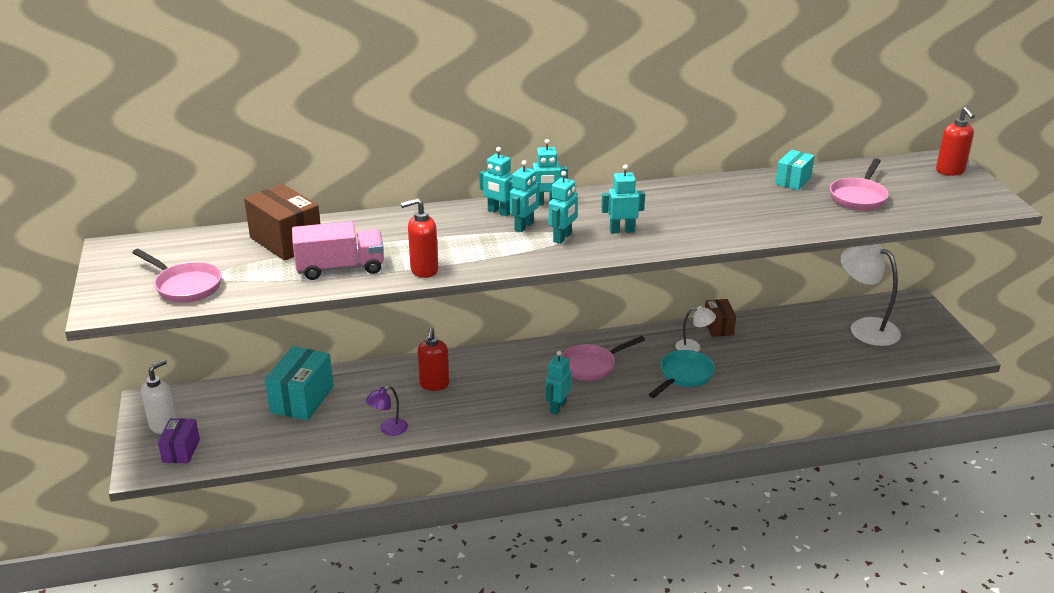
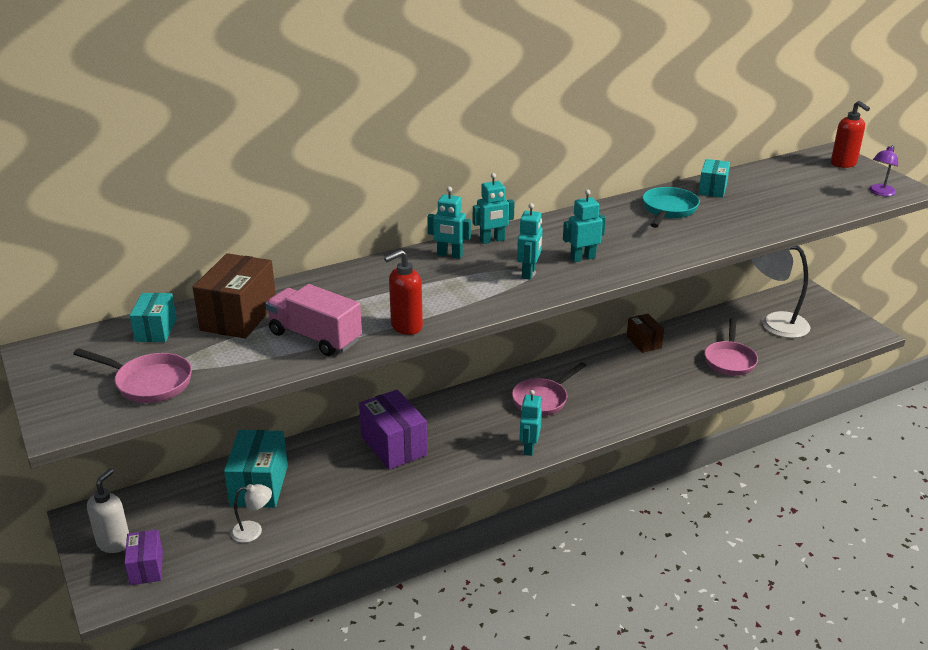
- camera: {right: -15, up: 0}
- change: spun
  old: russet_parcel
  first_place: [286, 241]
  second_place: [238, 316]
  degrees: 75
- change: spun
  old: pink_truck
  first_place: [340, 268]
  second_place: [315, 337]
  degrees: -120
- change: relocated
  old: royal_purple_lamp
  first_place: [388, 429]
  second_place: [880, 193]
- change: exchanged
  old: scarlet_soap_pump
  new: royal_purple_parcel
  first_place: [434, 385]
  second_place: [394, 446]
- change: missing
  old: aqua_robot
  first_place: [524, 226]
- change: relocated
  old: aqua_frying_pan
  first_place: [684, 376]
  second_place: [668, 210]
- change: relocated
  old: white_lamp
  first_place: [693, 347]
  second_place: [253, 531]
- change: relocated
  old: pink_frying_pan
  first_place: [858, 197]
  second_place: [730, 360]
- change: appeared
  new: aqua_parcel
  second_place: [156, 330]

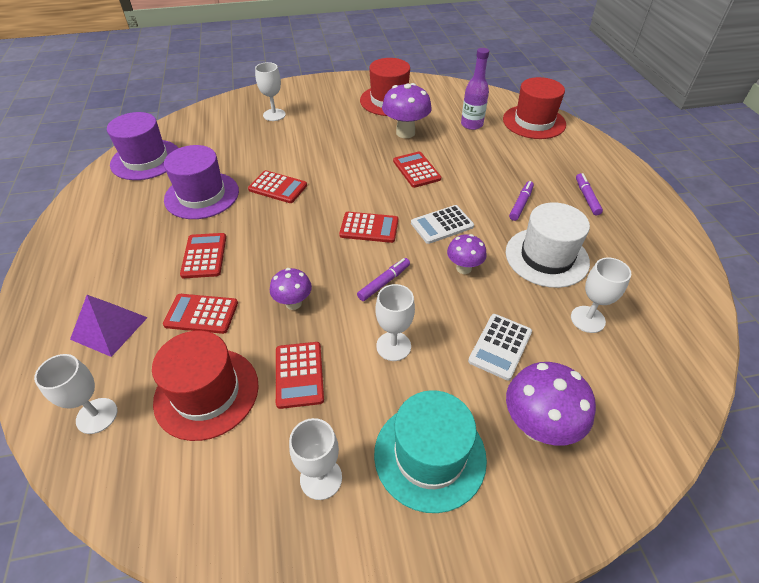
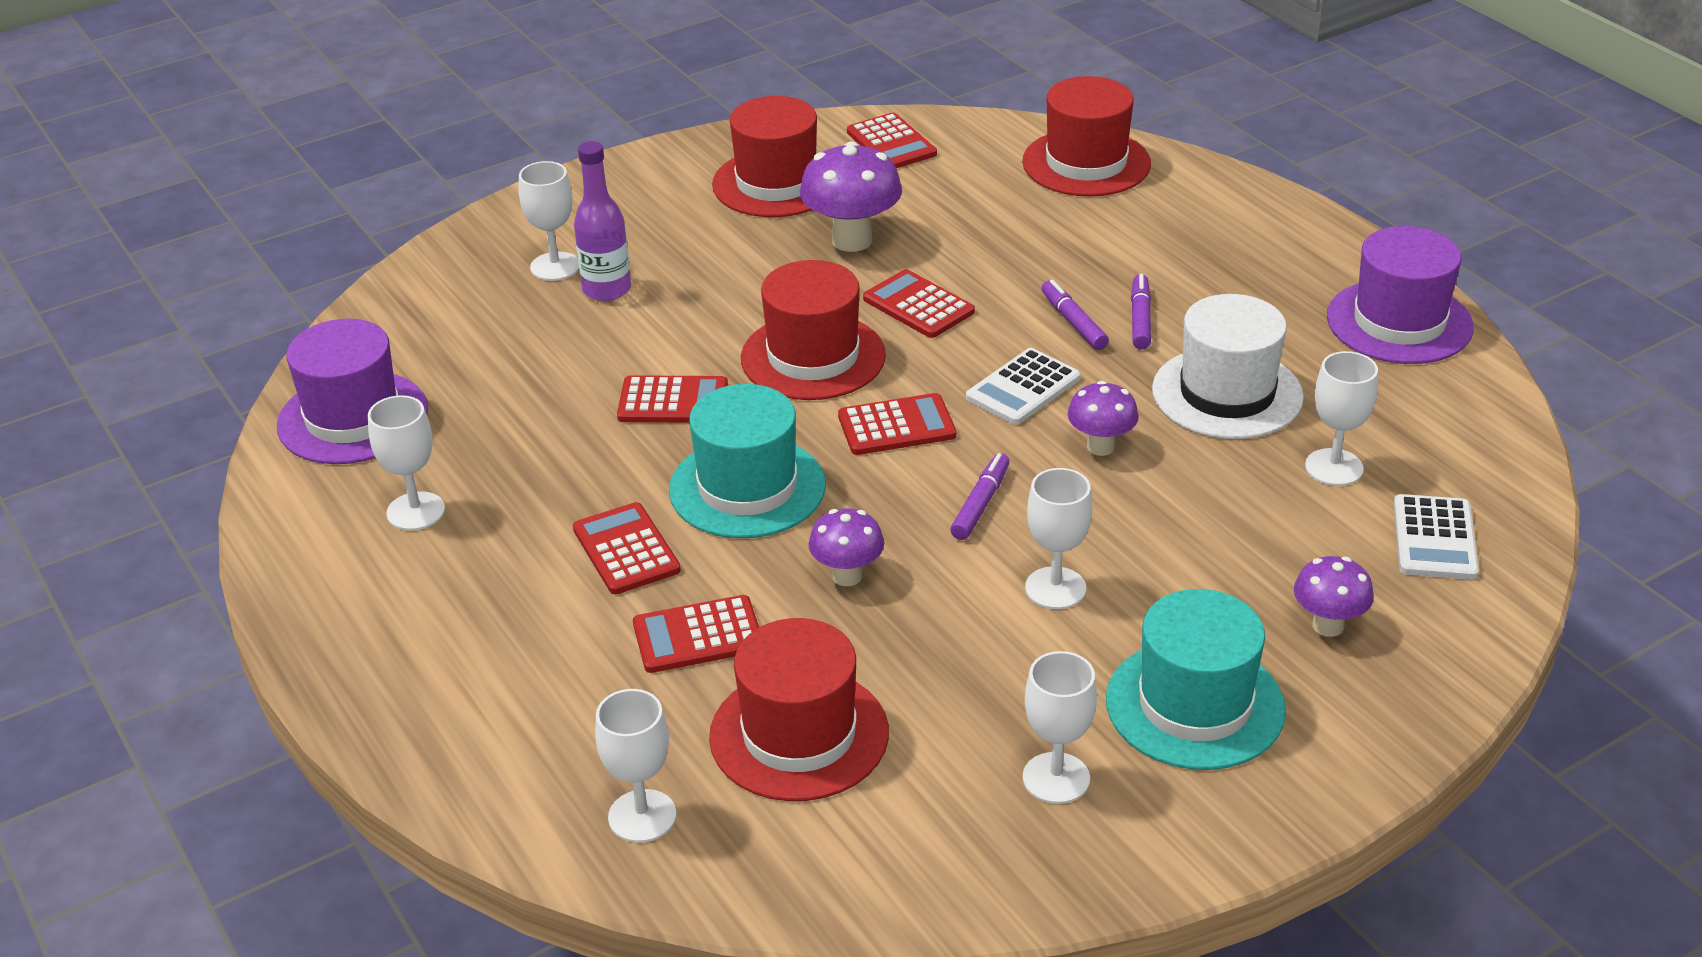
- camera: {right: -20, up: -10}
- change: missing
  old: royal_purple_pyramid
  first_place: [109, 328]
- change: relocated
  old: royal_purple_hat
  first_place: [202, 195]
  second_place: [1399, 322]
- change: relocated
  old: scarlet_adding_machine
  first_place: [299, 374]
  second_place: [891, 143]
- change: relocated
  old: royal_purple_drink_bottle
  first_place: [471, 124]
  second_place: [606, 289]
- change: relocated
  old: white_adding_machine
  first_place: [500, 346]
  second_place: [1434, 538]
- change: size
  old: royal_purple_mushroom
  first_place: [538, 426]
  second_place: [1328, 626]
  factor: 0.61
- change: relocated
  old: royal_purple_marker
  first_place: [587, 197]
  second_place: [1073, 322]
- change: appeared
  new: white_goblet
  second_place: [416, 511]
- change: appeared
  new: aqua_hat
  second_place: [747, 488]
- change: appeared
  new: scarlet_hat
  second_place: [813, 357]

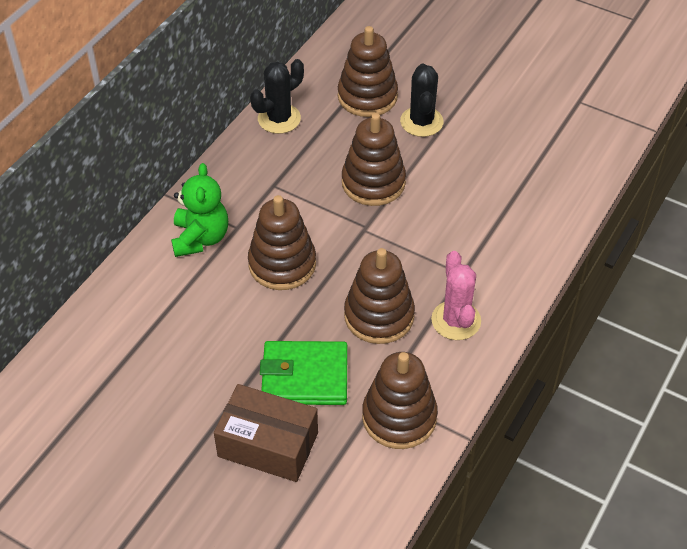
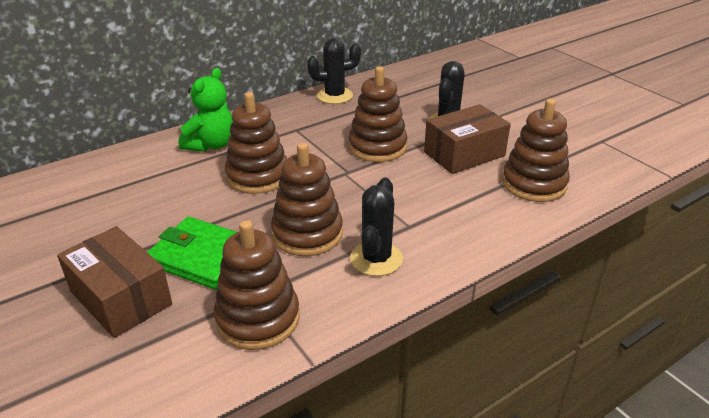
- camera: {right: 25, up: -15}
- change: relocated
  old: russet_ring_stacker
  first_place: [367, 96]
  second_place: [533, 184]
- change: colour
  old: pink_prickly_plant
  new: jet-black_prickly_plant
  first_place: [456, 320]
  second_place: [376, 259]
- change: appeared
  new: russet_parcel
  second_place: [464, 154]

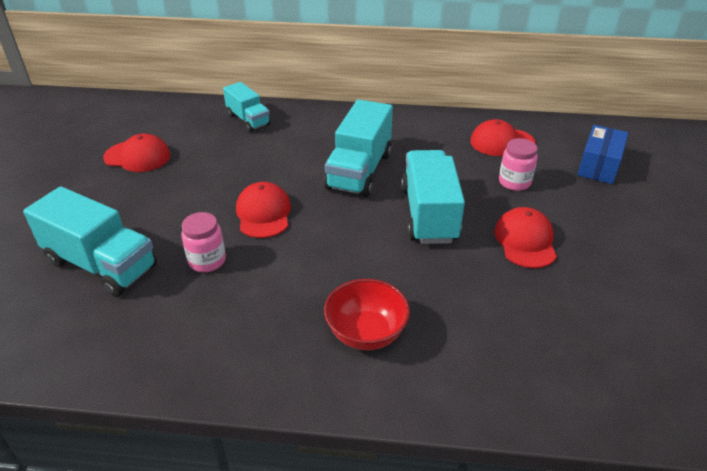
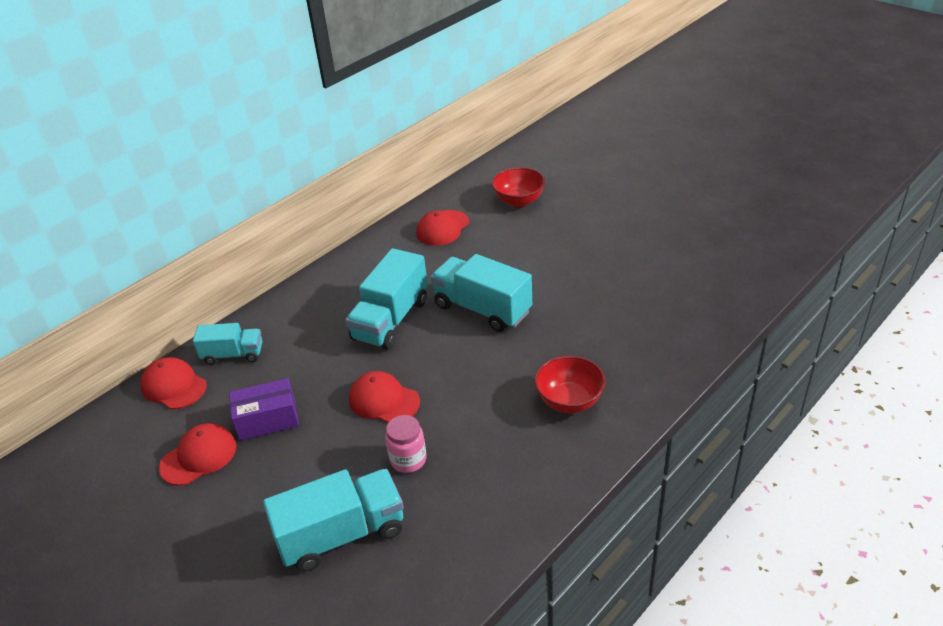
- camera: {right: -50, up: 0}
- change: spun
  old: aqua_truck
  first_place: [359, 171]
  second_place: [391, 320]
  degrees: 60
- change: relocated
  old: scarlet_cap
  first_place: [525, 241]
  second_place: [174, 386]
- change: missing
  old: pink_preserve_jar
  first_place: [514, 182]
- change: exchanged
  old: cobalt_parcel
  new: scarlet_deep_dish
  first_place: [598, 166]
  second_place: [519, 201]
- change: appeared
  new: royal_purple_parcel
  second_place: [267, 420]

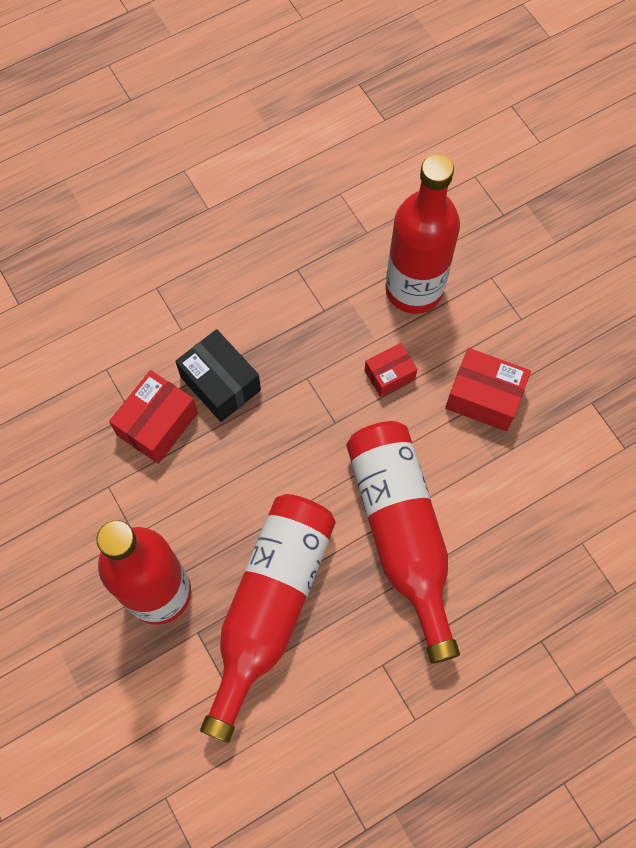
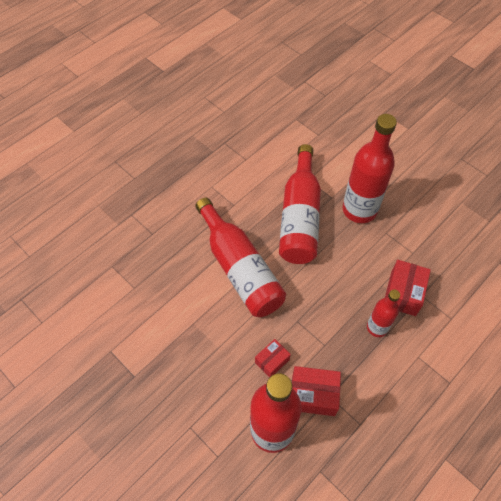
- camera: {right: 165, up: -10}
- change: exchanged
  old: jet-black_parcel
  new: scarlet_drink_bottle
  first_place: [220, 383]
  second_place: [377, 327]
- change: relocated
  old: scarlet_parcel
  first_place: [484, 397]
  second_place: [313, 395]

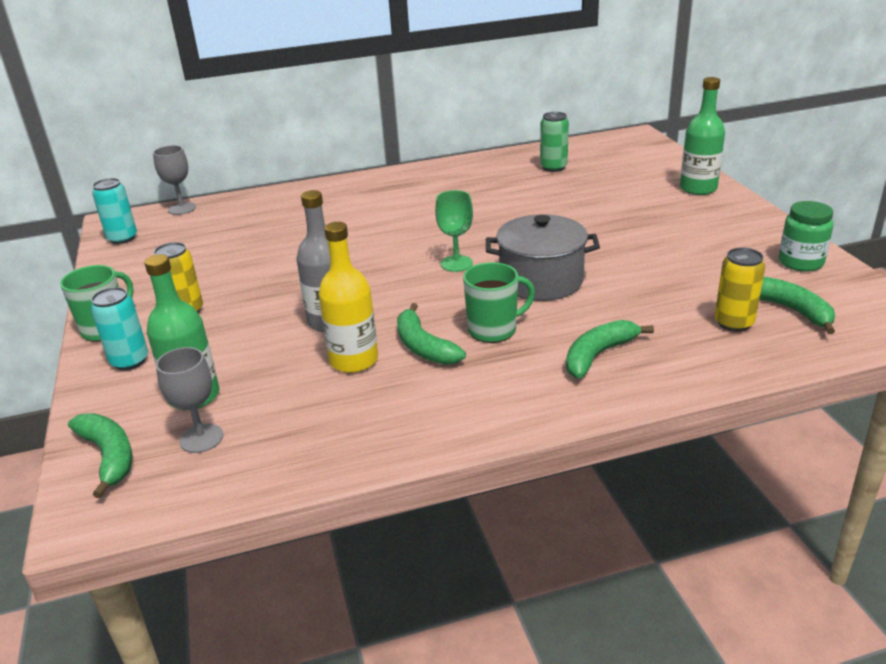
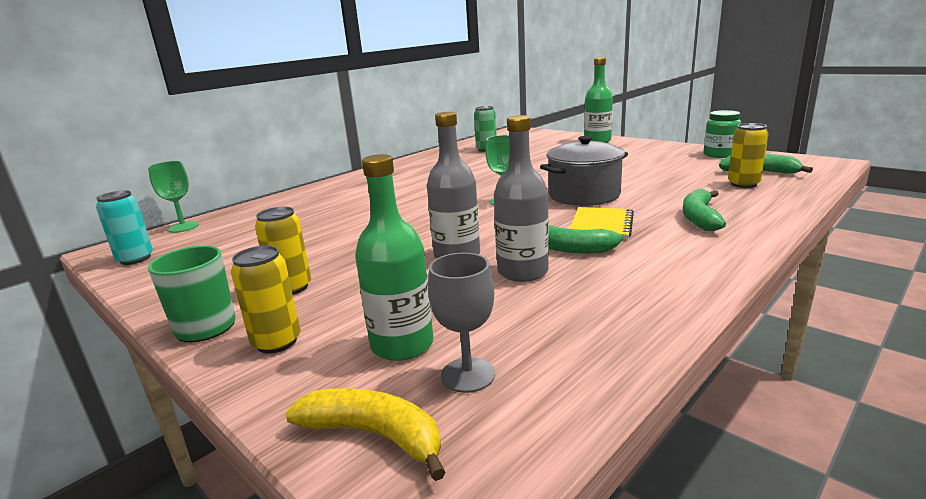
- camera: {right: -30, up: -10}
- change: colour
  old: green_toy_banana
  new: bright_yellow_toy_banana
  first_place: [109, 456]
  second_place: [374, 435]
- change: colour
  old: aqua_soda_can
  new: bright_yellow_soda_can
  first_place: [130, 361]
  second_place: [277, 342]
- change: colour
  old: gray_goblet
  new: green_goblet
  first_place: [182, 208]
  second_place: [183, 227]
- change: colour
  old: bright_yellow_drink_bottle
  new: gray_drink_bottle
  first_place: [354, 360]
  second_place: [523, 272]
- change: exchanged
  old: green_coffee_mug
  new: bright_yellow_exercise_book
  first_place: [494, 330]
  second_place: [601, 225]

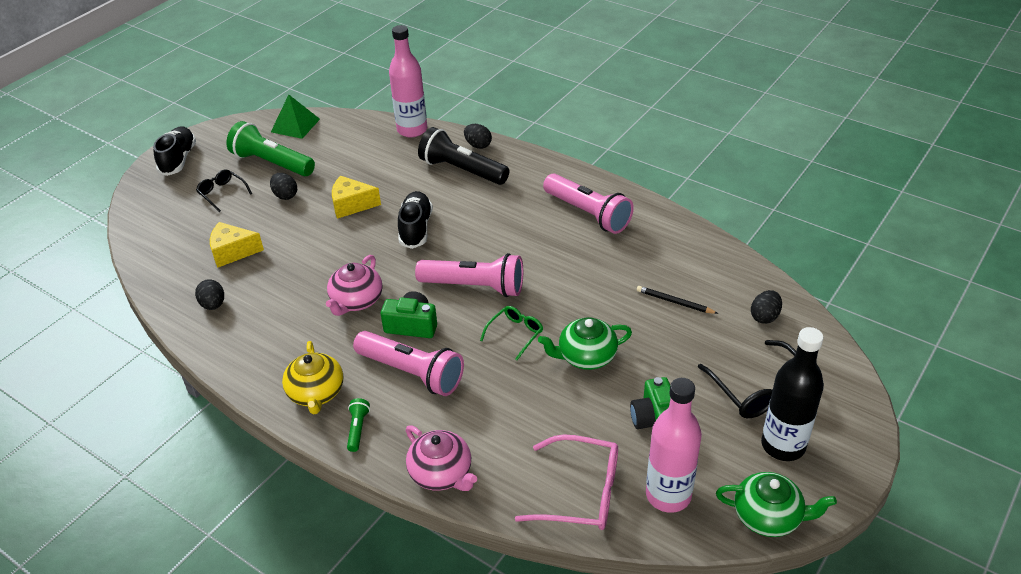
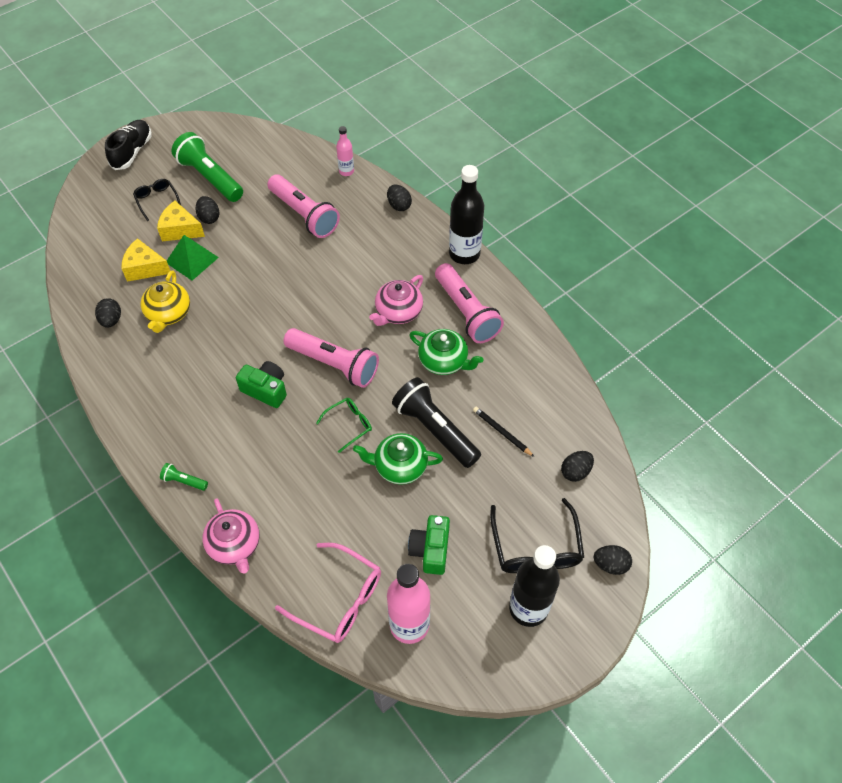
- camera: {right: 15, up: 15}
- change: relocated
  old: green_pyramid
  first_place: [295, 125]
  second_place: [192, 259]
- change: relocated
  old: bright_yellow_china_teapot
  first_place: [316, 393]
  second_place: [168, 313]
- change: relocated
  old: pink_china_teapot
  first_place: [356, 301]
  second_place: [398, 312]
- change: relocated
  old: bright_yellow_cheese_wedge
  first_place: [351, 205]
  second_place: [180, 230]
- change: spun
  old: green_flashlight
  first_place: [358, 429]
  second_place: [184, 481]
  degrees: -90
- change: relocated
  old: pink_flashlight
  first_place: [411, 372]
  second_place: [304, 214]
- change: size
  old: pink_drink_bottle
  first_place: [412, 130]
  second_place: [346, 171]
  factor: 0.52
- change: missing
  old: jet-black_lace-up_shoe
  first_place: [416, 228]
- change: relocated
  old: jet-black_flashlight
  first_place: [462, 170]
  second_place: [435, 430]
- change: relocated
  old: green_china_teapot
  first_place: [768, 516]
  second_place: [444, 361]
- change: appeared
  new: jet-black_drink_bottle
  second_place: [464, 254]
- change: appeared
  new: jet-black_toy_egg
  second_place: [610, 564]

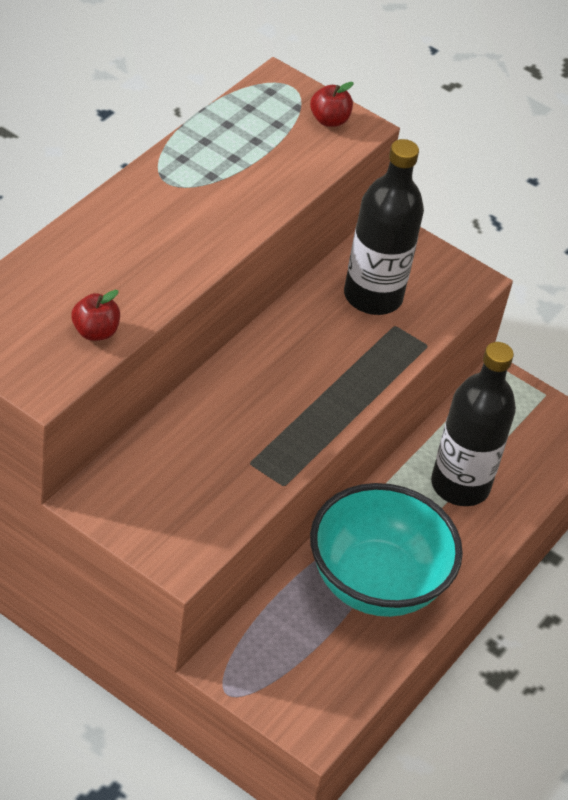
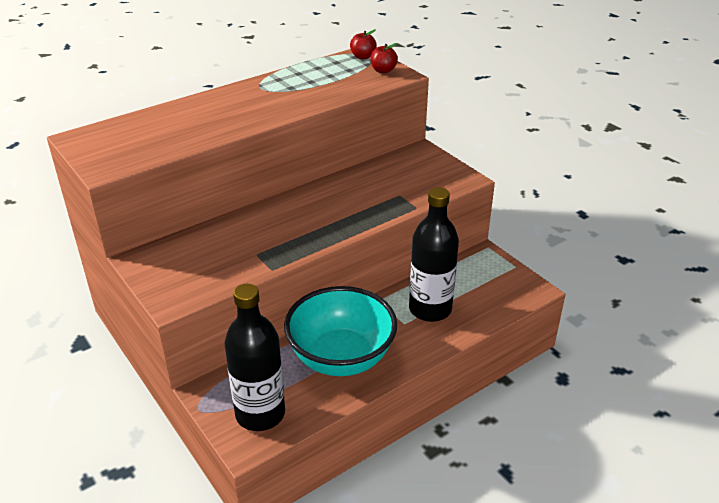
- camera: {right: 25, up: -10}
- change: relocated
  old: scarlet_apple_fruit
  first_place: [95, 332]
  second_place: [363, 57]
- change: relocated
  old: jet-black_drink_bottle
  first_place: [373, 296]
  second_place: [260, 414]

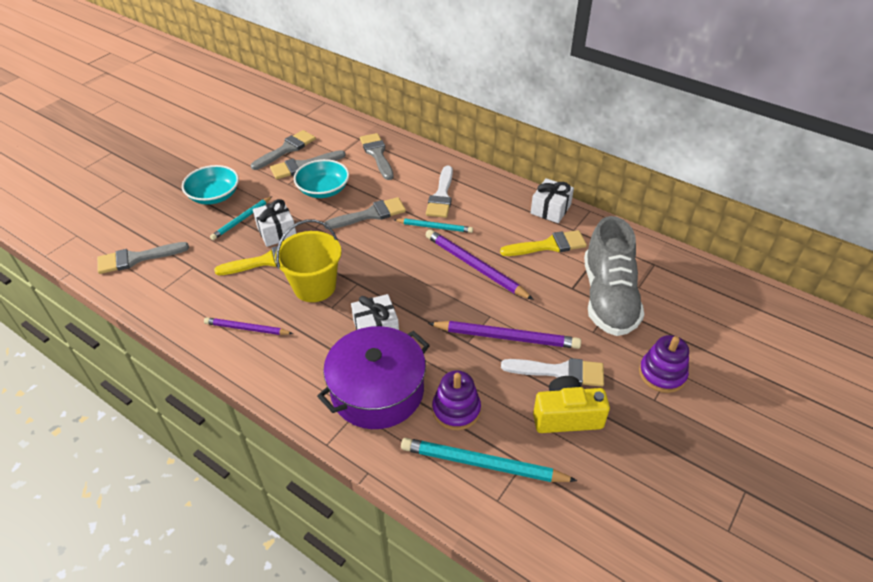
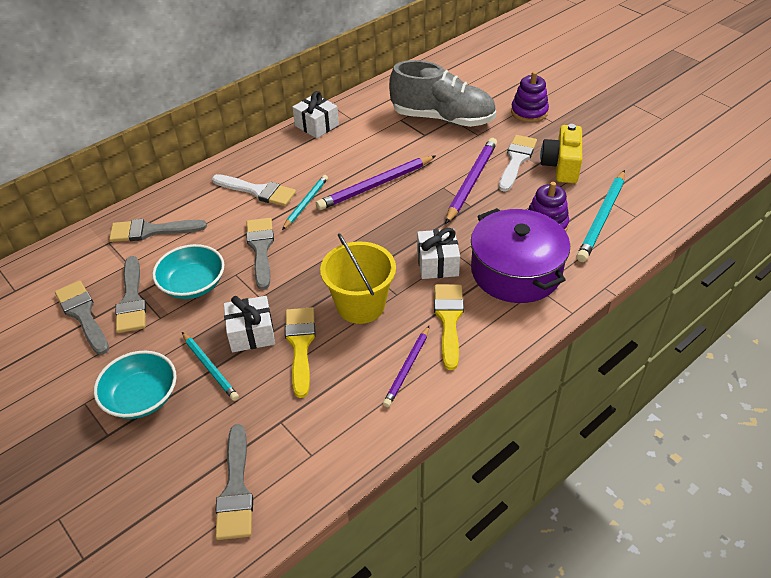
- camera: {right: -75, up: 0}
- change: relocated
  old: bright_yellow_paintbrush
  first_place: [548, 245]
  second_place: [448, 320]

